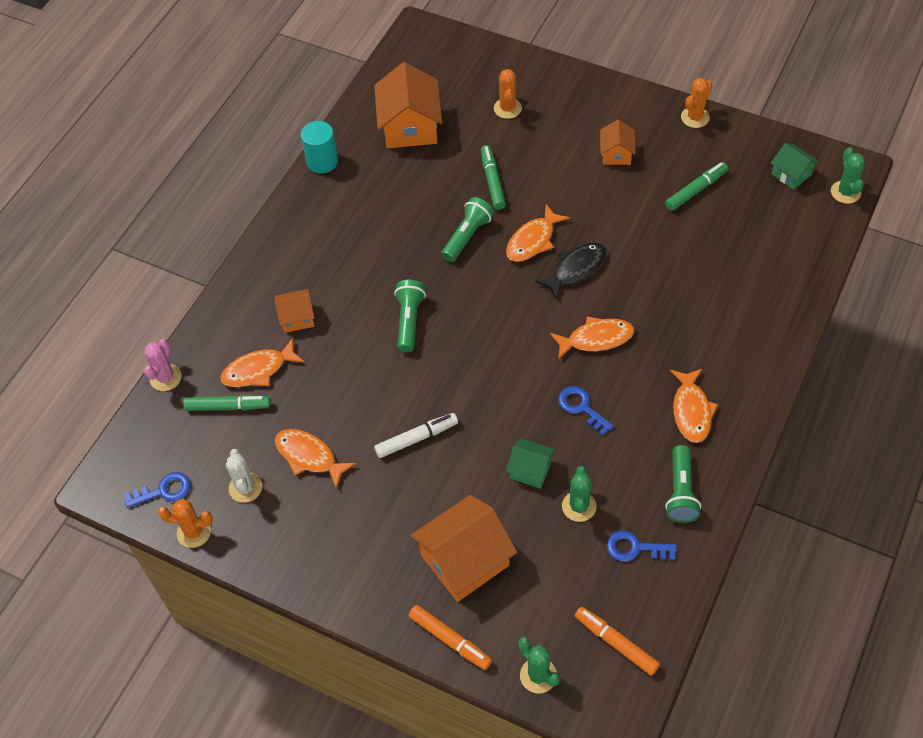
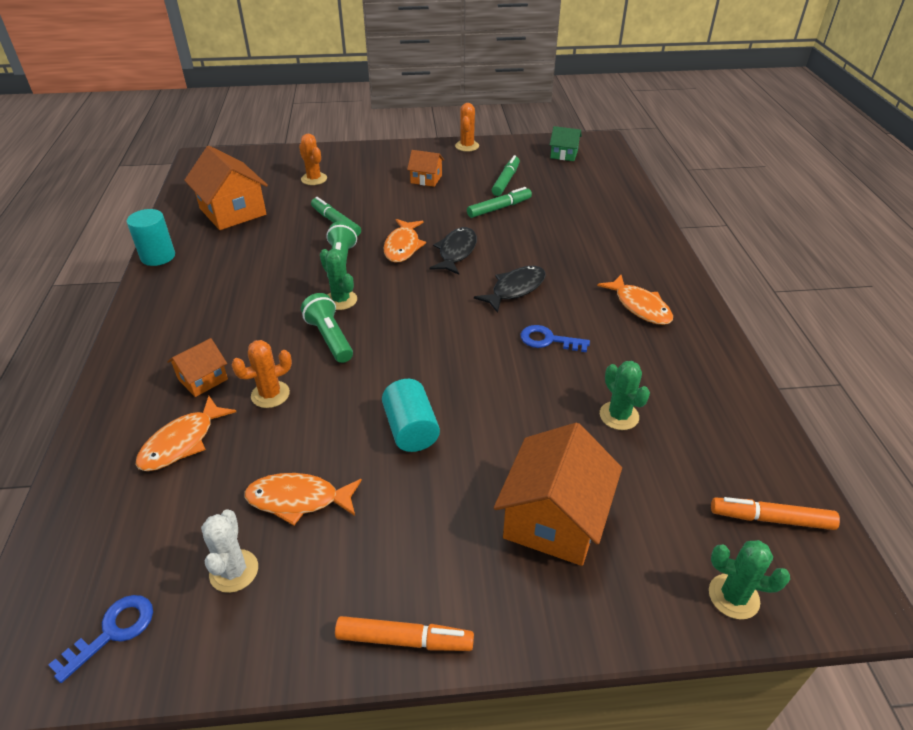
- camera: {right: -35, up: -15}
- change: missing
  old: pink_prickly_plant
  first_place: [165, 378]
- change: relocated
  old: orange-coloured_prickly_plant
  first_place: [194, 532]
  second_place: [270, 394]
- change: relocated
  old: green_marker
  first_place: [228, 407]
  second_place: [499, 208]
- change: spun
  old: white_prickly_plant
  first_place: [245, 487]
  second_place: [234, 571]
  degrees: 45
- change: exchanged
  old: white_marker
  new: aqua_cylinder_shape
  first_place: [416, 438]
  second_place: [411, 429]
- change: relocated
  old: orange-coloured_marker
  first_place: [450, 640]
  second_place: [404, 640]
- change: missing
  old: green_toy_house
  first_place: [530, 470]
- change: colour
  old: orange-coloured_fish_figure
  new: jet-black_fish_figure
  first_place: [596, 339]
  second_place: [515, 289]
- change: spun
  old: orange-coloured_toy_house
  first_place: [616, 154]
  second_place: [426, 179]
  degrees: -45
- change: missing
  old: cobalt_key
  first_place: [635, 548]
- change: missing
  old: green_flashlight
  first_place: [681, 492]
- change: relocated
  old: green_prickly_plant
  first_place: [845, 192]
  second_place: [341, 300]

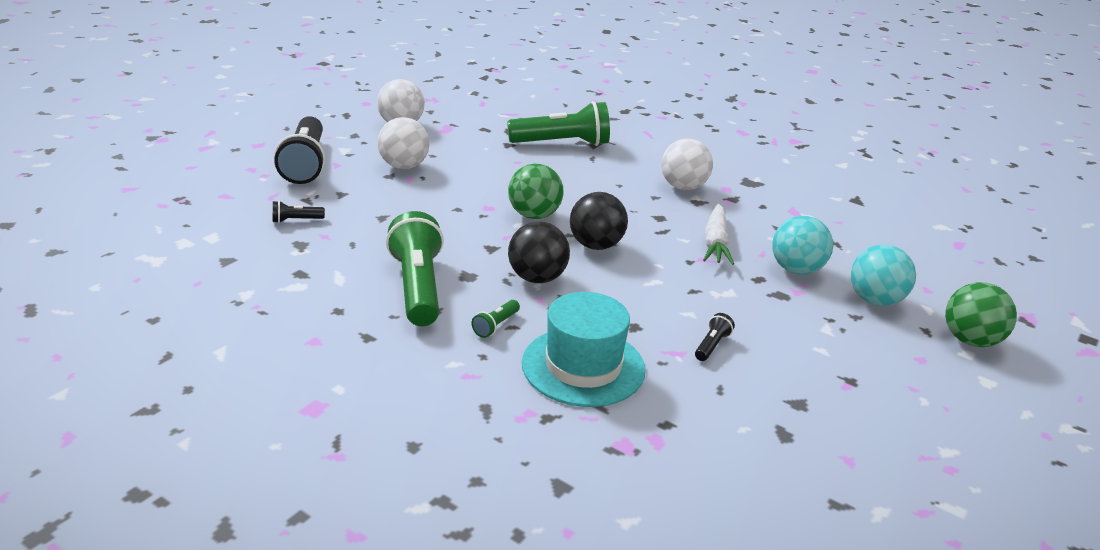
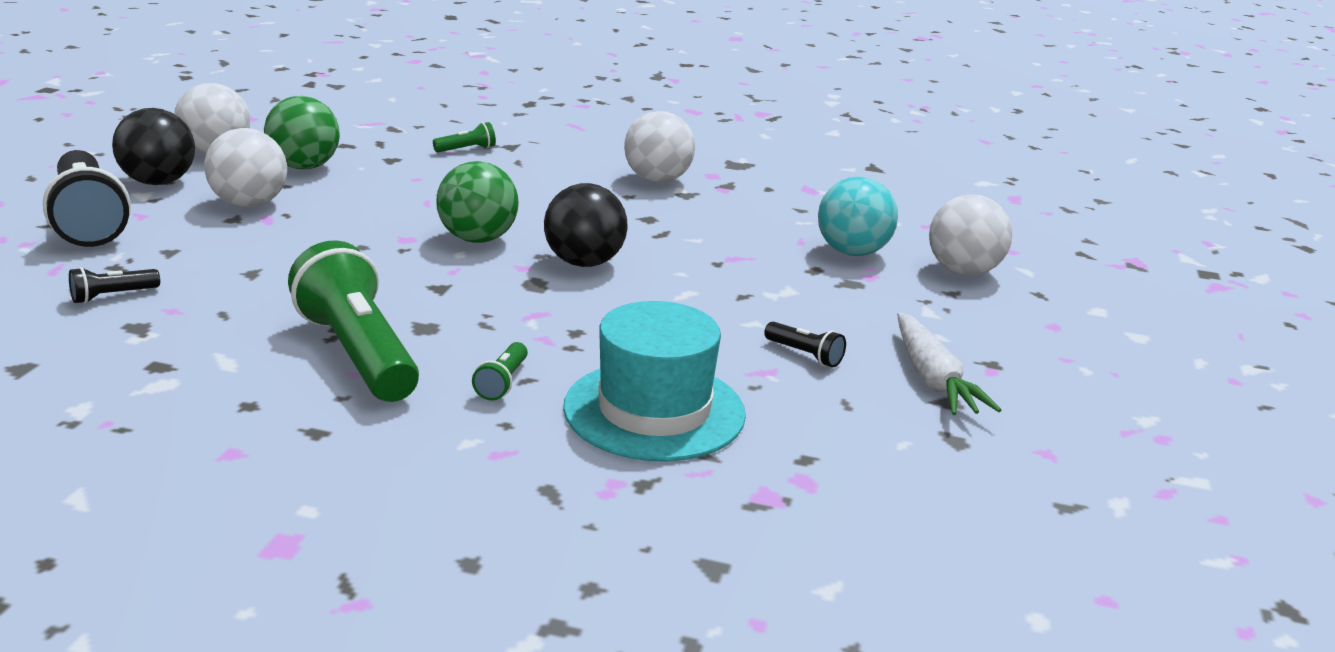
- camera: {right: -20, up: -5}
- change: size
  old: green_flashlight
  first_place: [562, 143]
  second_place: [466, 149]
  factor: 0.42
- change: relocated
  old: jet-black_ball
  first_place: [537, 278]
  second_place: [159, 182]
- change: spun
  old: jet-black_flashlight
  first_place: [711, 345]
  second_place: [804, 355]
  degrees: 120
- change: relocated
  old: white_carrot
  first_place: [715, 243]
  second_place: [933, 379]
- change: colour
  old: aqua_ball
  new: white_ball
  first_place: [875, 300]
  second_place: [963, 271]
- change: relocated
  old: green_ball
  first_place: [970, 340]
  second_place: [304, 167]

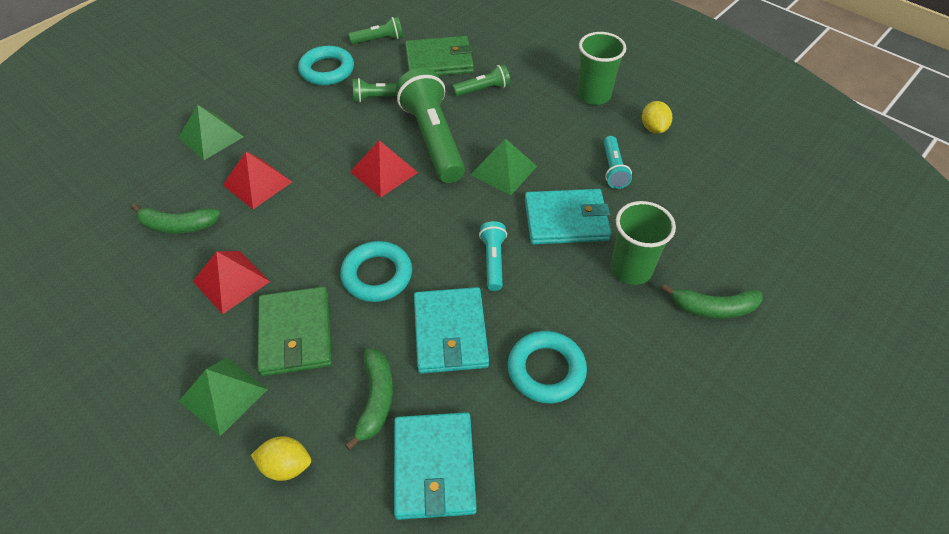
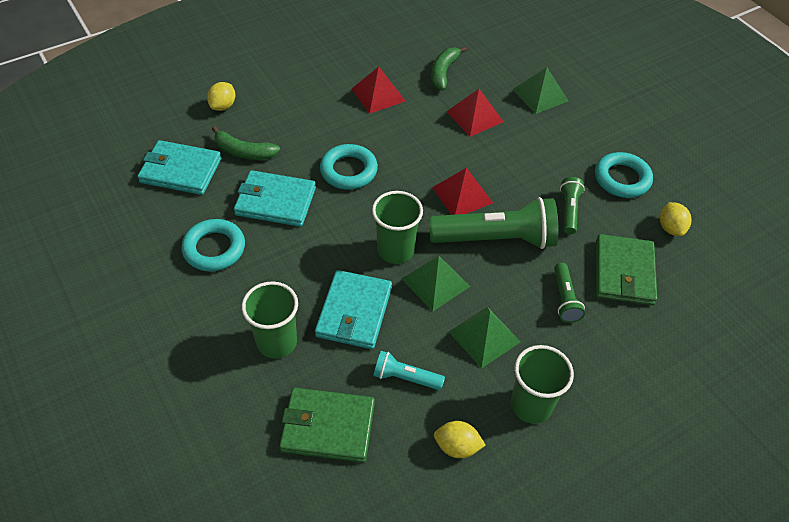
- camera: {right: 105, up: 0}
- change: relocated
  old: green_pyramid
  first_place: [223, 395]
  second_place: [484, 336]
- change: relocated
  old: green_card_wallet
  first_place: [295, 333]
  second_place: [328, 427]
- change: exchanged
  old: green_flashlight
  new: bright_yellow_lemon
  first_place: [379, 40]
  second_place: [670, 228]
- change: missing
  old: aqua_flashlight
  first_place: [493, 261]
- change: missing
  old: green_toy_banana
  first_place: [713, 308]
- change: appeared
  new: green_tumbler
  second_place: [395, 250]

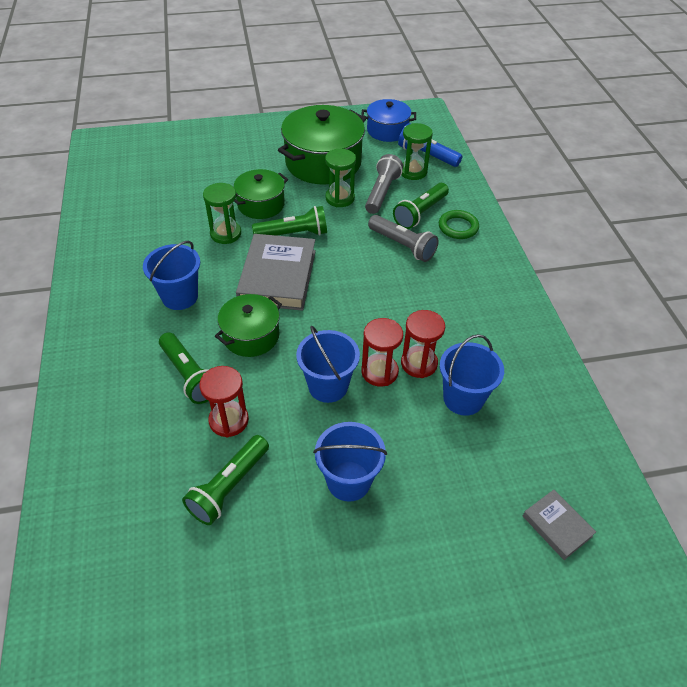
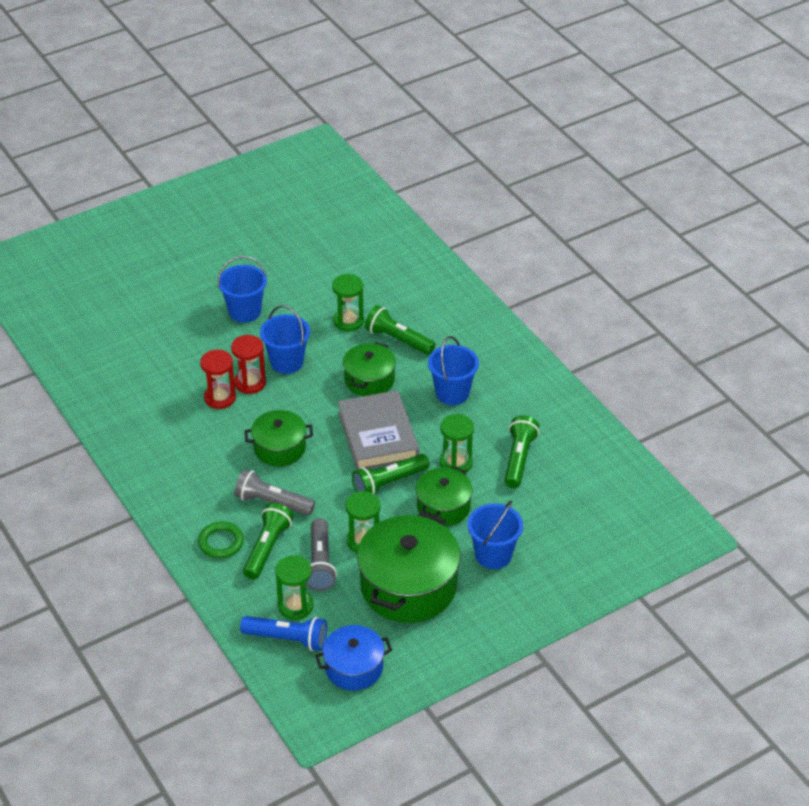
- camera: {right: 160, up: -5}
- change: relocated
  old: green_flashlight
  first_place: [229, 486]
  second_place: [519, 459]
- change: colour
  old: scarlet_sandglass
  new: green_sandglass
  first_place: [229, 420]
  second_place: [348, 321]
- change: relocated
  old: cobalt_pail
  first_place: [463, 398]
  second_place: [493, 555]
- change: missing
  old: gray_hardcover
  first_place: [557, 526]
- change: appeared
  new: green_stockpot
  second_place: [279, 448]

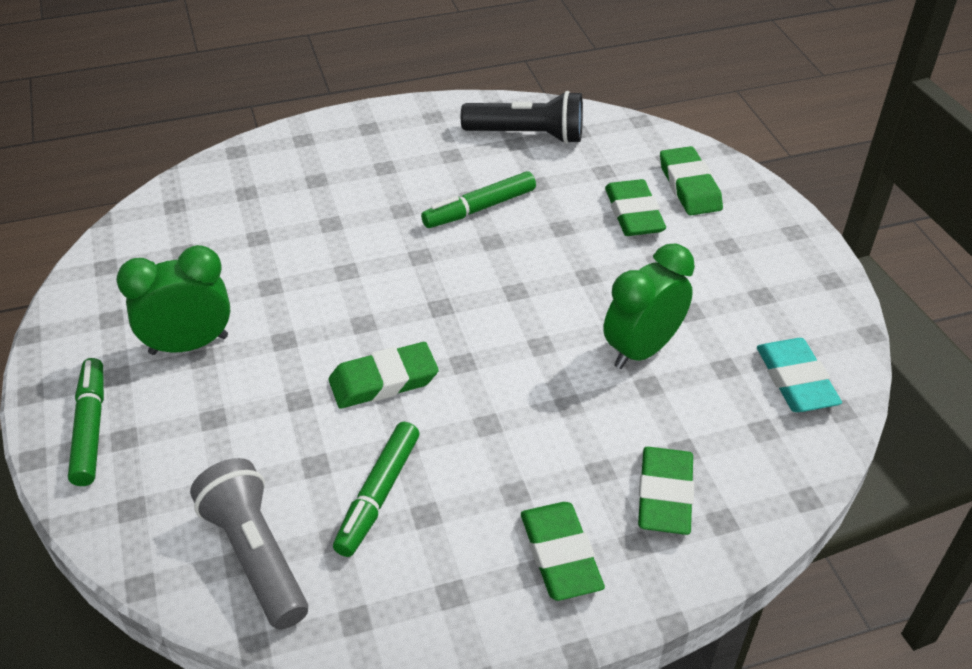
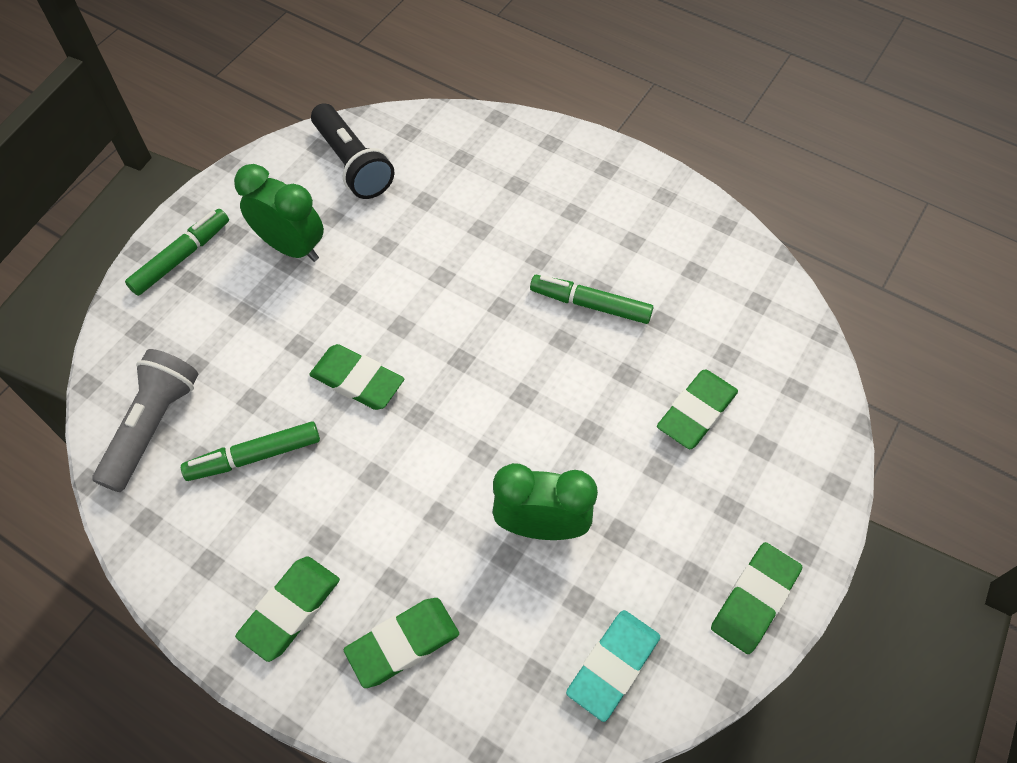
- camera: {right: 50, up: 15}
- change: relocated
  old: jet-black_flashlight
  first_place: [528, 135]
  second_place: [353, 164]
- change: relocated
  old: green_eraser
  first_place: [689, 186]
  second_place: [754, 599]

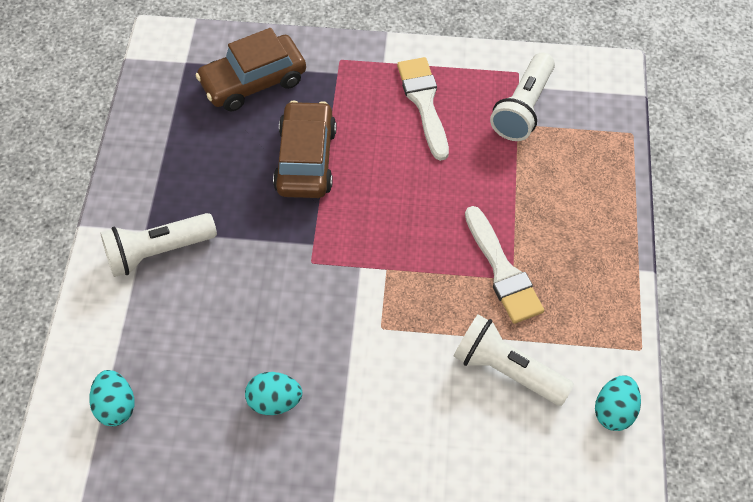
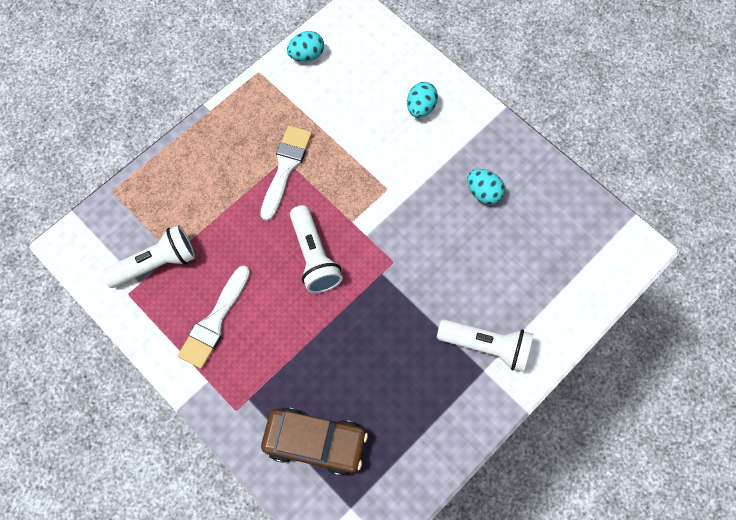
- camera: {right: -140, up: 10}
- change: relocated
  old: aqua_toy_egg
  first_place: [116, 406]
  second_place: [421, 107]
- change: missing
  old: russet_car
  first_place: [306, 159]
- change: relocated
  old: white_flashlight
  first_place: [507, 370]
  second_place: [314, 256]

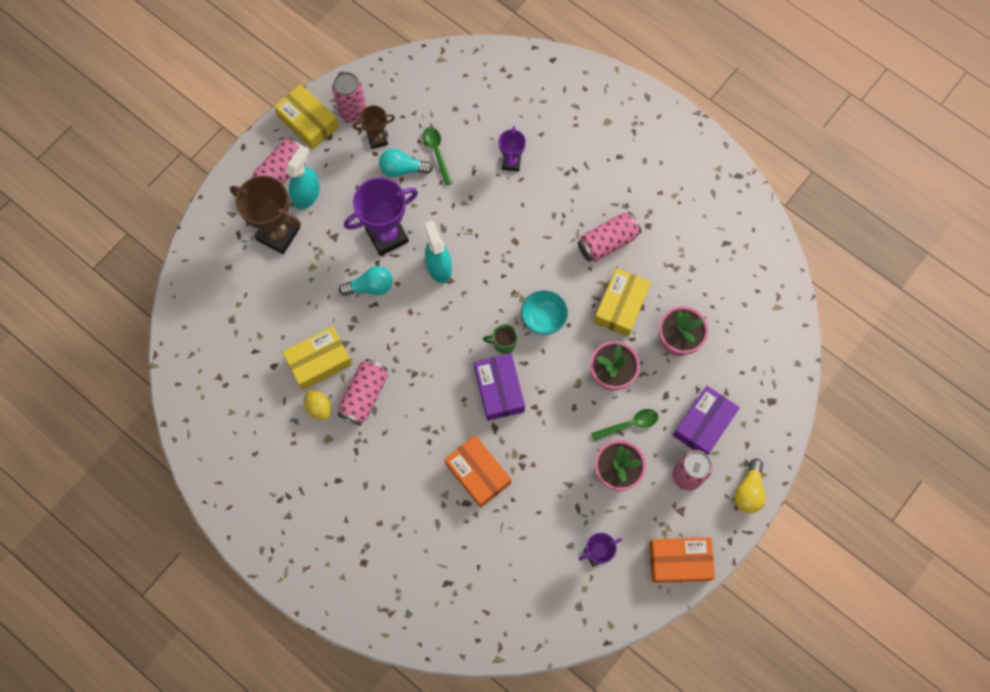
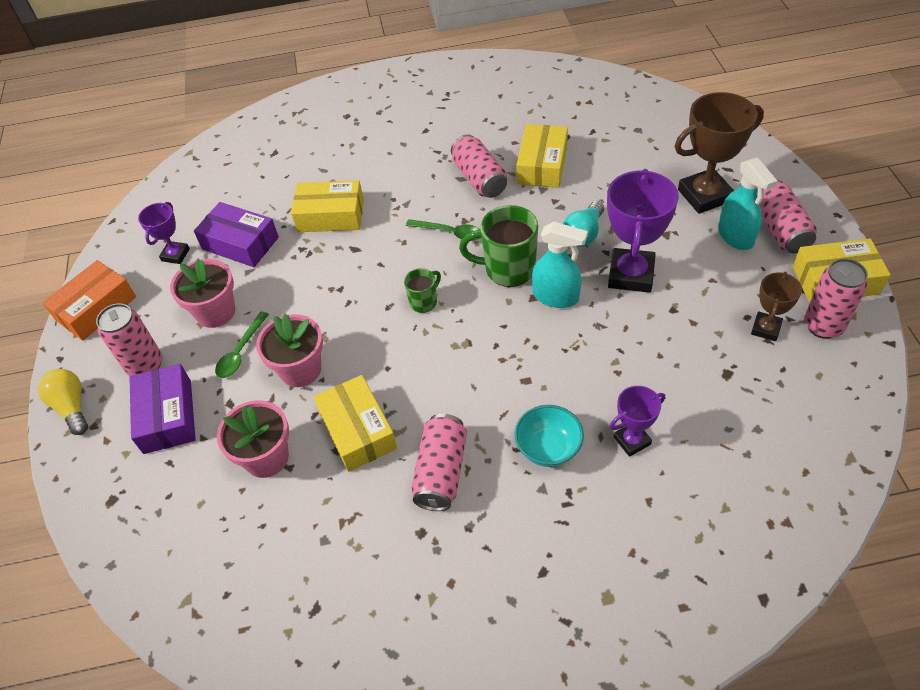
- camera: {right: 135, up: -20}
- change: missing
  old: bright_yellow_lemon
  first_place: [319, 408]
- change: missing
  old: aqua_lightbulb
  first_place: [402, 169]
- change: relocated
  old: green_spoon
  first_place: [437, 153]
  second_place: [450, 233]
- change: colour
  old: orange-coloured_parcel
  new: bright_yellow_parcel
  first_place: [478, 473]
  second_place: [330, 215]
- change: relocated
  old: royal_purple_parcel
  first_place: [499, 390]
  second_place: [240, 243]
- change: spun
  old: royal_purple_award_cup
  first_place: [511, 162]
  second_place: [632, 440]
  degrees: -75
- change: relocated
  old: aqua_deep_dish
  first_place: [543, 318]
  second_place: [548, 448]
- change: appeared
  new: green_coffee_mug
  second_place: [508, 269]

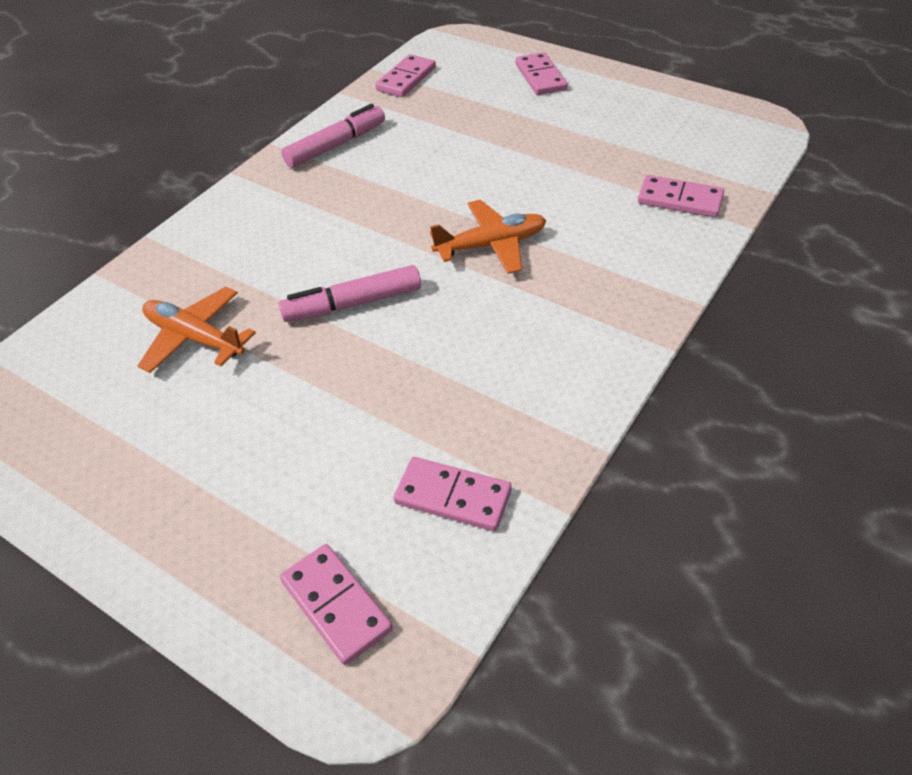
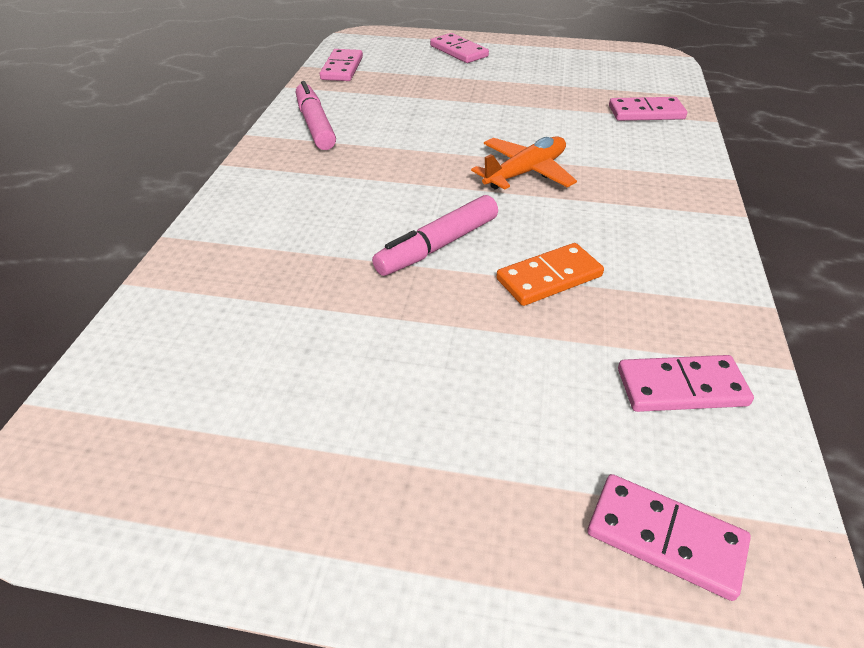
- camera: {right: -25, up: -5}
- change: missing
  old: orange-coloured_plane
  first_place: [195, 338]
- change: spun
  old: pink_marker
  first_place: [336, 145]
  second_place: [315, 125]
  degrees: -45
- change: appeared
  new: orange-coloured_domino_tile
  second_place: [549, 278]

